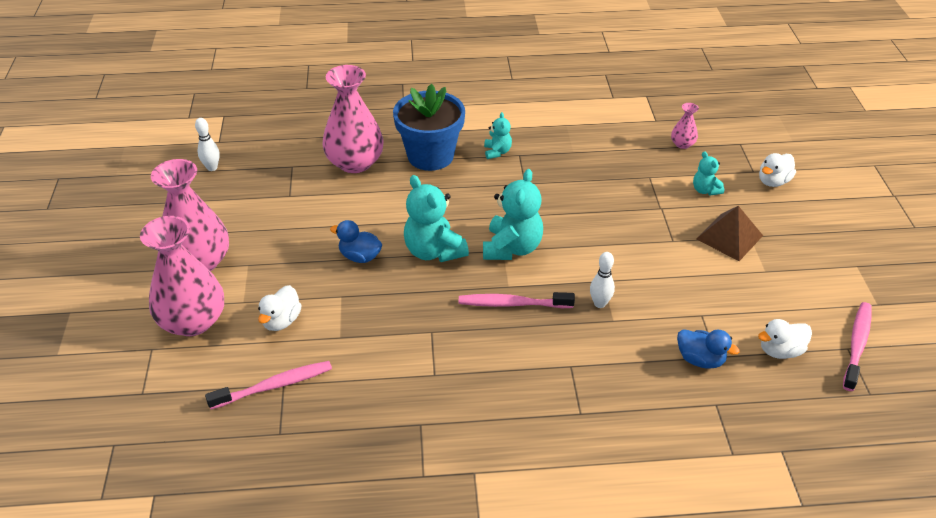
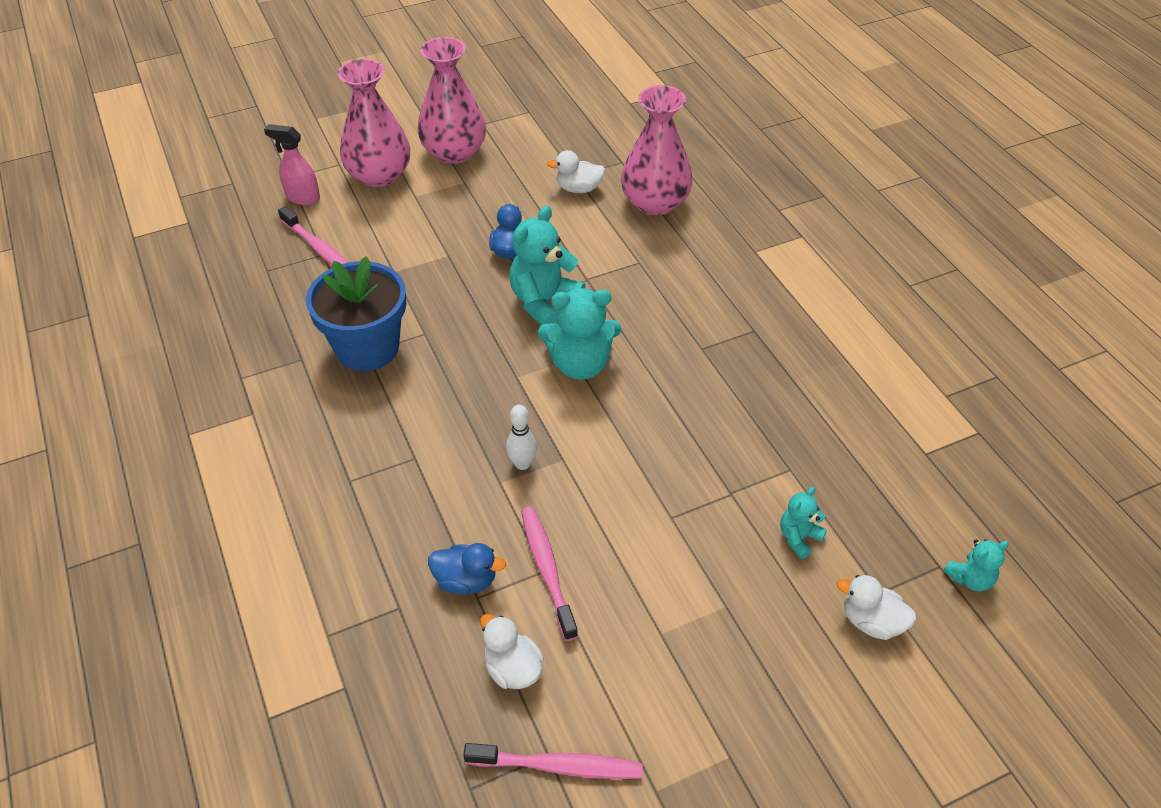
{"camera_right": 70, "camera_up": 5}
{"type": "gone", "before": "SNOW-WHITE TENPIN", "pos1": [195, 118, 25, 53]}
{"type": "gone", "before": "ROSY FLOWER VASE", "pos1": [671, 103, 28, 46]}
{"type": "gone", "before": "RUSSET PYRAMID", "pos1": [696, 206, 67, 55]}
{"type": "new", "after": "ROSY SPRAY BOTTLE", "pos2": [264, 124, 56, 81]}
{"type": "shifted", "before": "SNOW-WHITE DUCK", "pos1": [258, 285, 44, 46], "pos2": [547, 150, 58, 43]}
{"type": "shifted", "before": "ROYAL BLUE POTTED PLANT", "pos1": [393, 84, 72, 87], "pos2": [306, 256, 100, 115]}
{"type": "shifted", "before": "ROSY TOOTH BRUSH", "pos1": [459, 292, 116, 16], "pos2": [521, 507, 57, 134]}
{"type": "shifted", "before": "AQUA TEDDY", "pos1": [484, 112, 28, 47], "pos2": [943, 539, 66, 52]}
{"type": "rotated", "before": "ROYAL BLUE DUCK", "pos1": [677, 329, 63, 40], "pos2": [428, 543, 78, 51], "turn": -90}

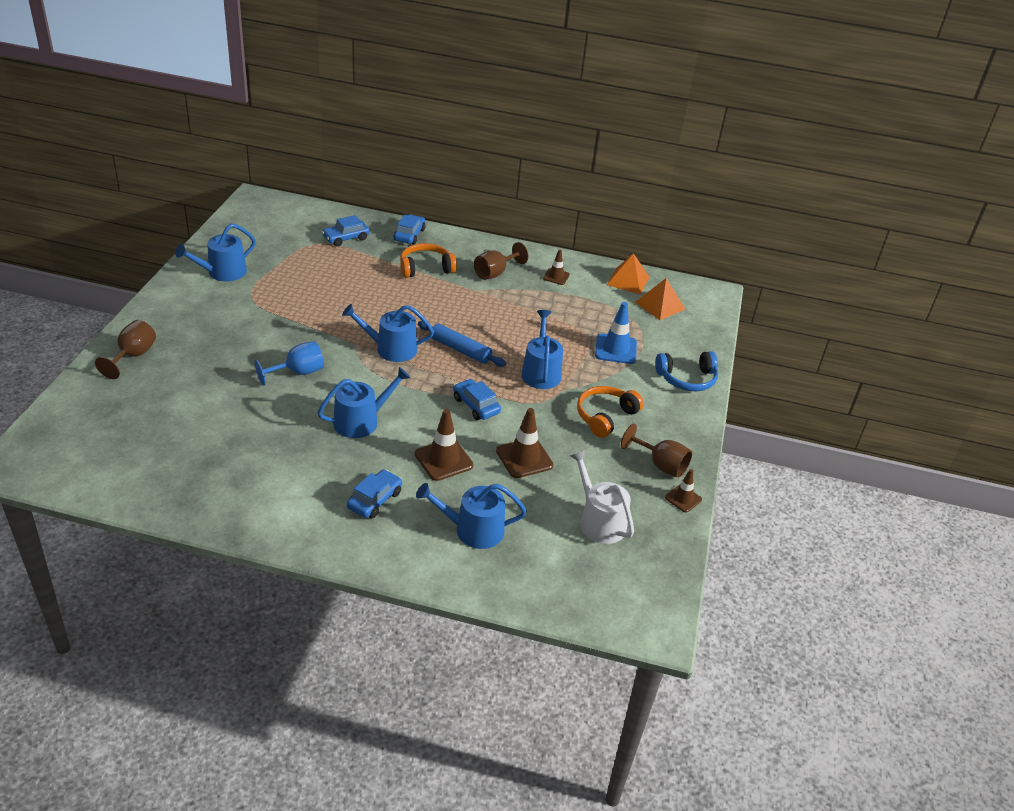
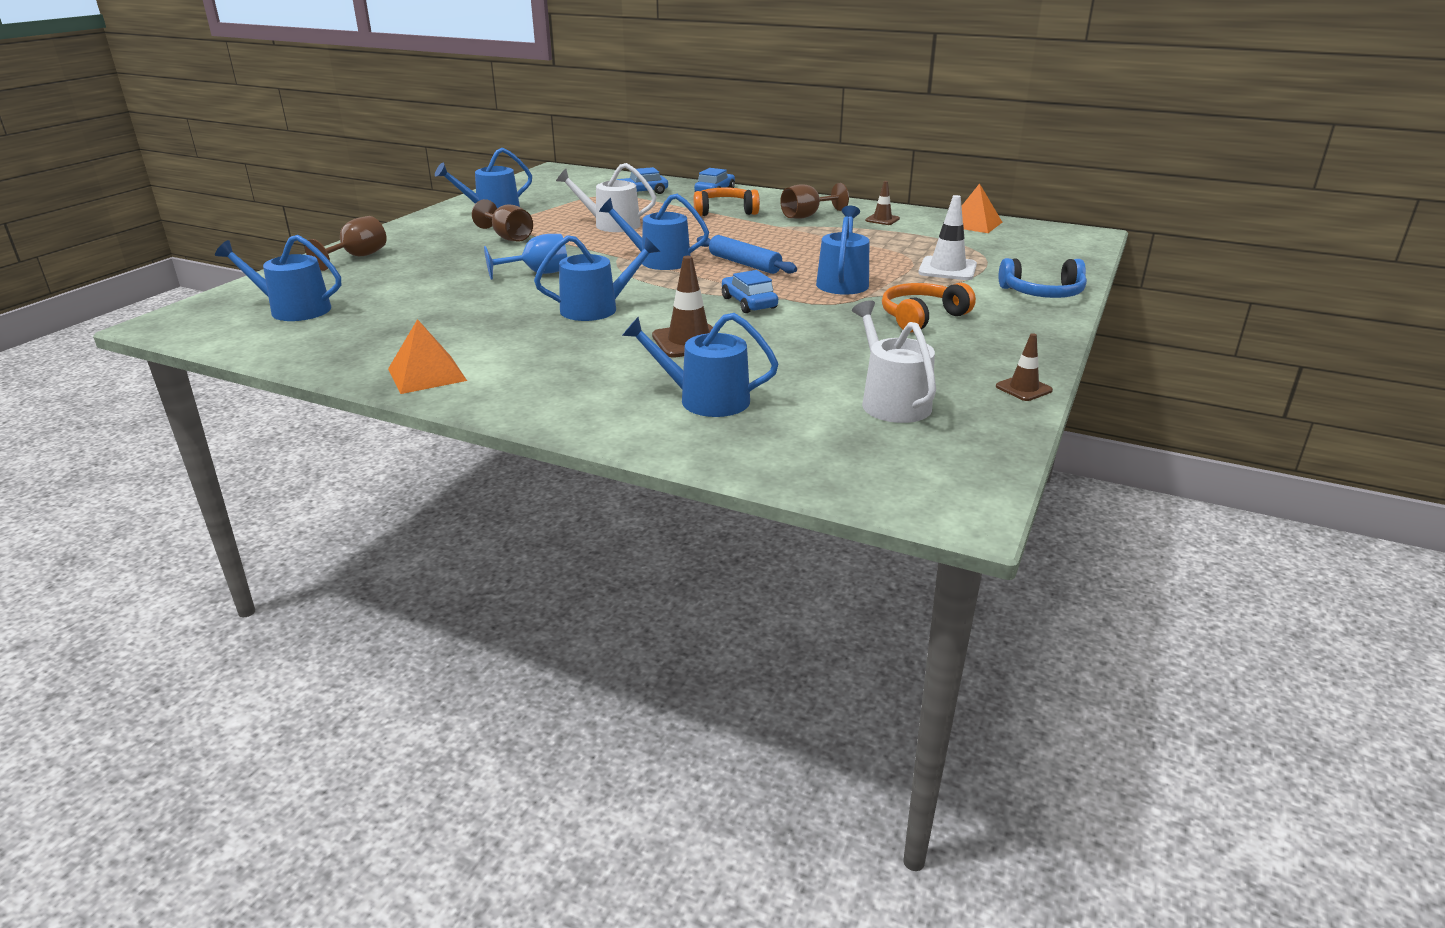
{"camera_right": 15, "camera_up": -10}
{"type": "gone", "before": "ROYAL BLUE CAR", "pos1": [347, 470, 55, 49]}
{"type": "gone", "before": "RUSSET SAFETY CONE", "pos1": [496, 408, 58, 70]}
{"type": "new", "after": "ROYAL BLUE SPRINKLING CAN", "pos2": [215, 235, 126, 86]}
{"type": "new", "after": "SNOW-WHITE SPRINKLING CAN", "pos2": [556, 163, 100, 69]}
{"type": "shifted", "before": "RUSSET WINE GLASS", "pos1": [621, 423, 71, 55], "pos2": [472, 199, 61, 43]}
{"type": "shifted", "before": "ORANGE PYRAMID", "pos1": [635, 278, 50, 42], "pos2": [388, 319, 79, 75]}
{"type": "repainted", "before": "ROYAL BLUE SAFETY CONE", "after": "SNOW-WHITE SAFETY CONE", "pos1": [595, 302, 42, 62], "pos2": [918, 195, 59, 85]}

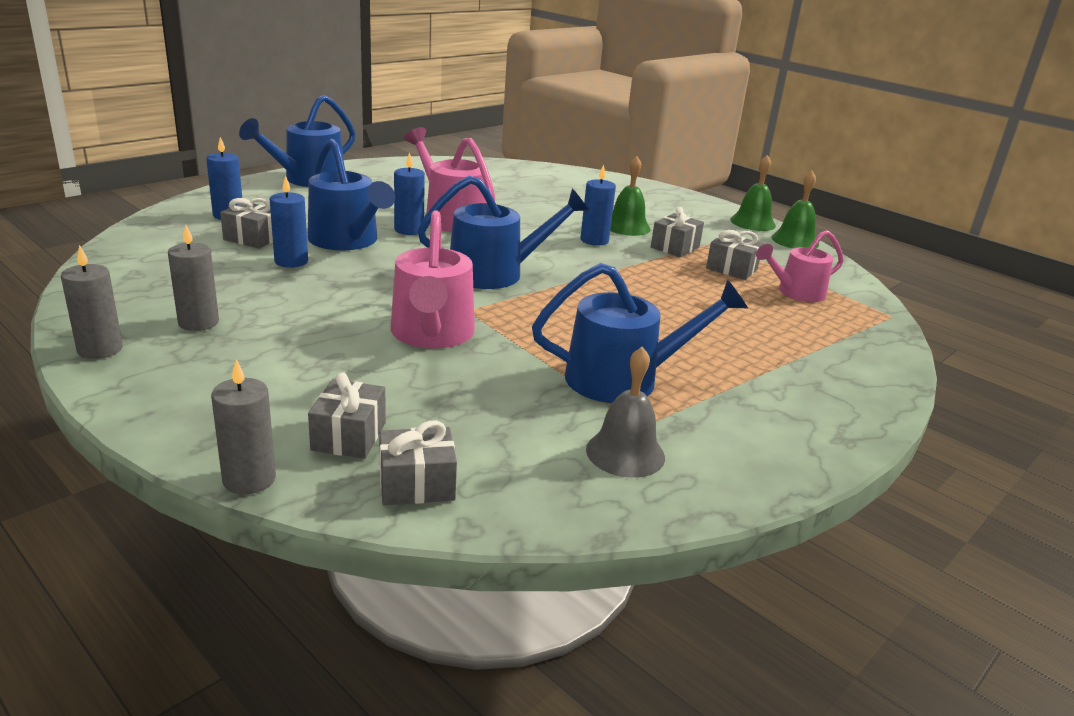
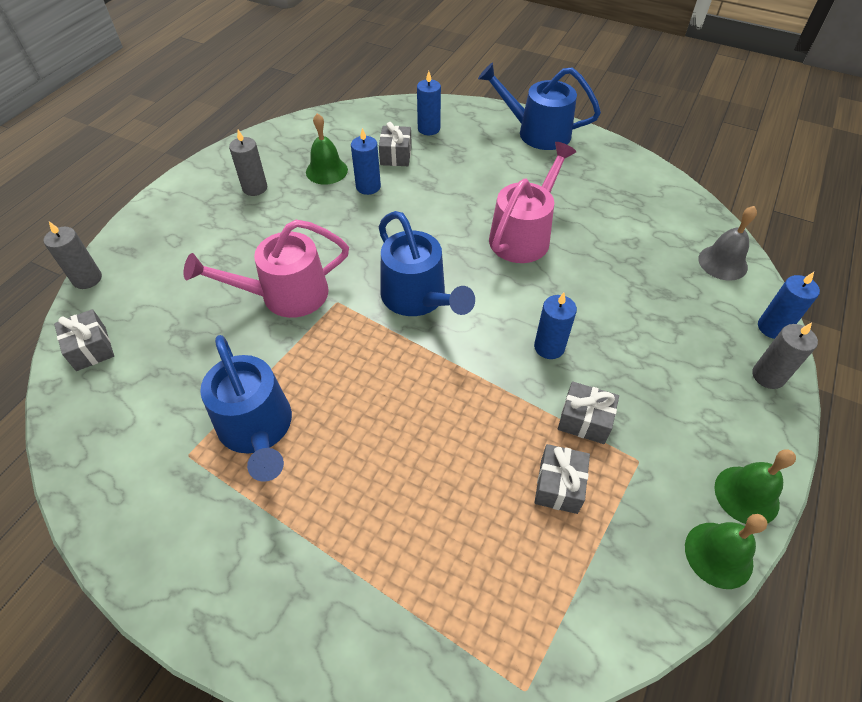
{"camera_right": 75, "camera_up": 25}
{"type": "gone", "before": "ROYAL BLUE SPRINKLING CAN", "pos1": [308, 139, 87, 111]}
{"type": "gone", "before": "ASH-GREY WRAPPED GIFT", "pos1": [308, 372, 78, 87]}
{"type": "gone", "before": "ROSY SPRINKLING CAN", "pos1": [756, 230, 88, 72]}
{"type": "shifted", "before": "ASH-GREY WAX CANDLE", "pos1": [61, 245, 62, 114], "pos2": [752, 323, 66, 66]}
{"type": "shifted", "before": "ROYAL BLUE WAX CANDLE", "pos1": [394, 152, 31, 83], "pos2": [758, 272, 62, 67]}
{"type": "shifted", "before": "ASH-GREY BELL", "pos1": [586, 347, 79, 131], "pos2": [698, 206, 59, 75]}
{"type": "shifted", "before": "LEAF-GREEN BELL", "pos1": [610, 156, 41, 80], "pos2": [306, 113, 42, 72]}

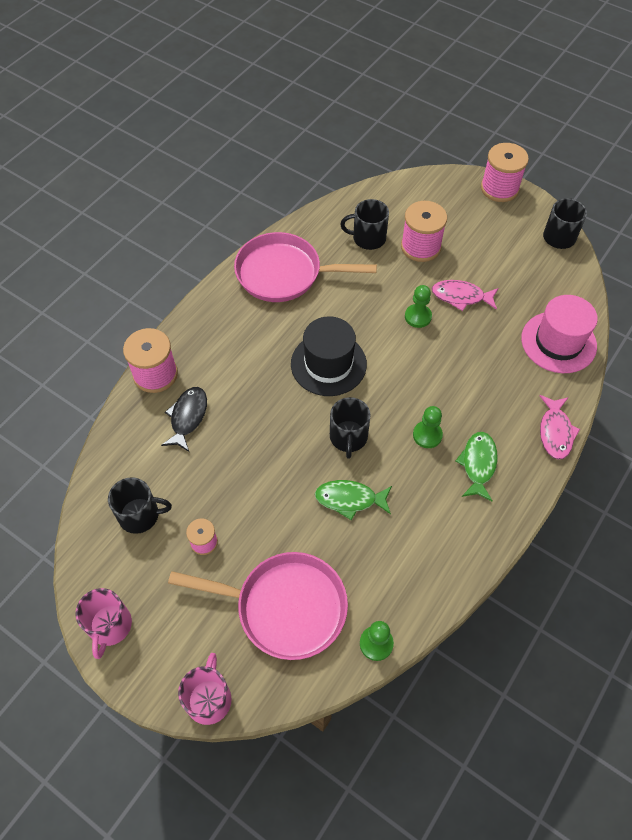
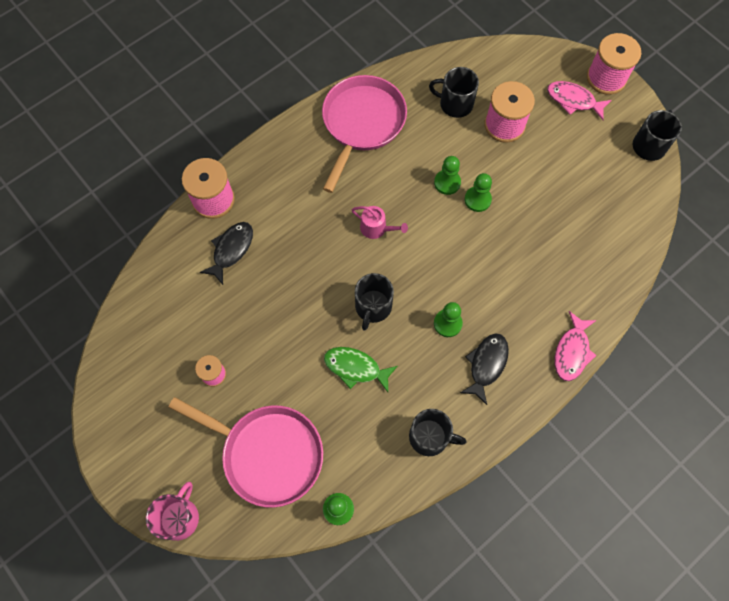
{"camera_right": 15, "camera_up": 10}
{"type": "gone", "before": "ROSY MUG", "pos1": [75, 588, 57, 71]}
{"type": "gone", "before": "ROSY HAT", "pos1": [521, 295, 77, 78]}
{"type": "new", "after": "LEAF-GREEN GAME PAWN", "pos2": [434, 156, 27, 39]}
{"type": "shifted", "before": "BLACK MUG", "pos1": [108, 477, 64, 57], "pos2": [409, 409, 58, 47]}
{"type": "shifted", "before": "ROSY TOY FISH", "pos1": [432, 280, 66, 31], "pos2": [547, 81, 65, 39]}
{"type": "swapped", "before": "BLACK HAT", "after": "ROSY SPRINKLING CAN", "pos1": [291, 316, 76, 80], "pos2": [352, 206, 56, 33]}
{"type": "repainted", "before": "LEAF-GREEN TOY FISH", "after": "BLACK TOY FISH", "pos1": [456, 432, 42, 69], "pos2": [460, 333, 49, 72]}
{"type": "rotated", "before": "ROSY PAN", "pos1": [234, 232, 143, 70], "pos2": [322, 75, 85, 118], "turn": 90}

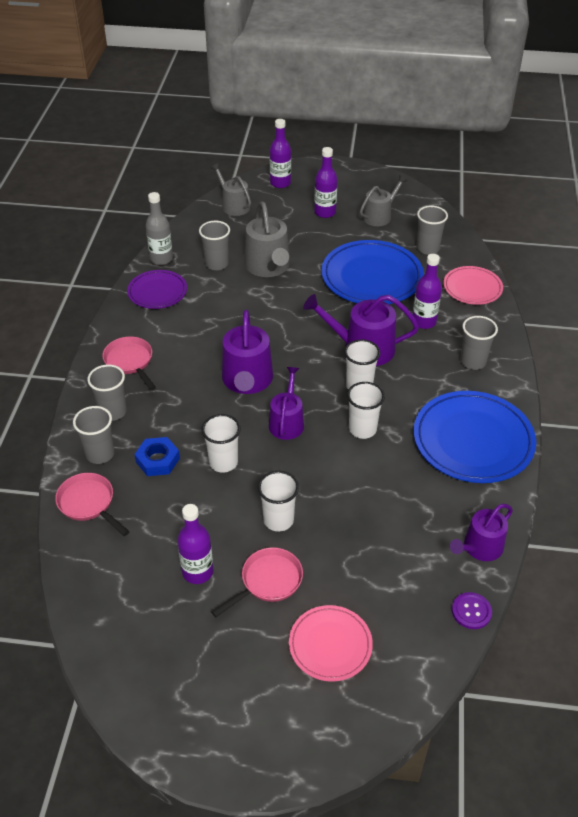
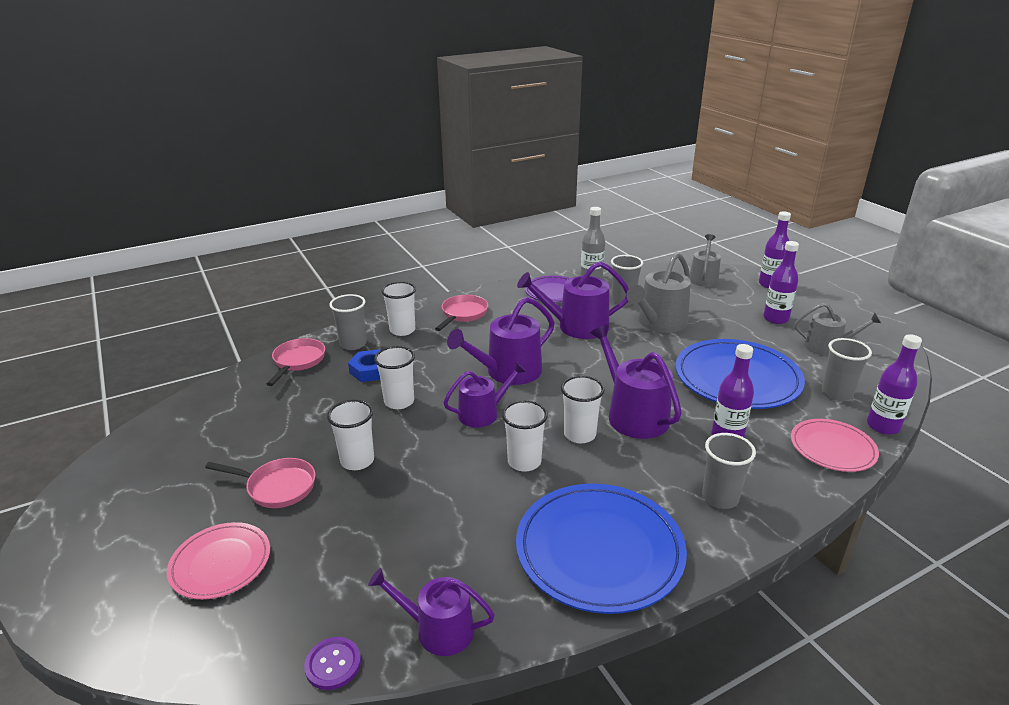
{"camera_right": 55, "camera_up": -15}
{"type": "new", "after": "ROYAL PURPLE SPRINKLING CAN", "pos2": [517, 262, 112, 77]}
{"type": "shifted", "before": "ROYAL PURPLE FLASK", "pos1": [177, 504, 36, 80], "pos2": [867, 334, 55, 101]}
{"type": "repainted", "before": "ASH-GREY TUMBLER", "after": "SNOW-WHITE TUMBLER", "pos1": [87, 364, 40, 57], "pos2": [381, 282, 35, 54]}

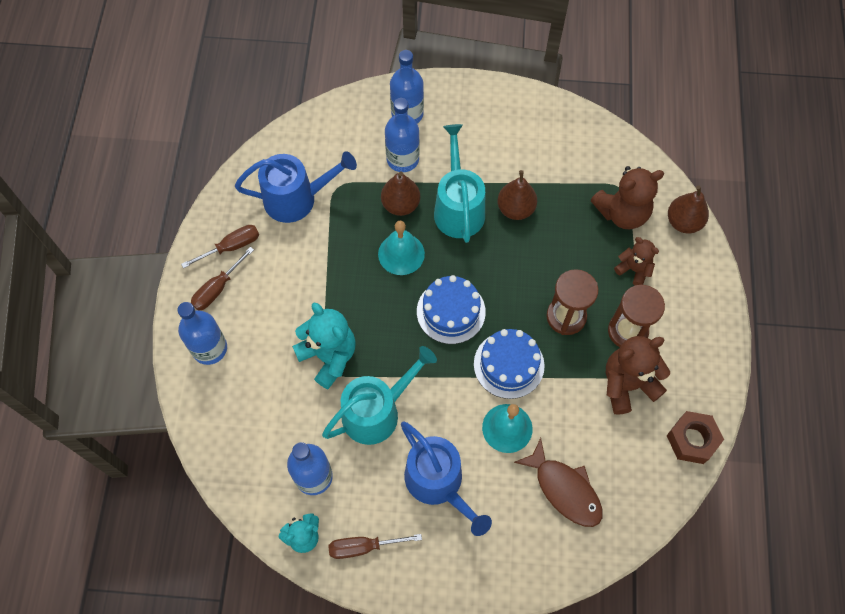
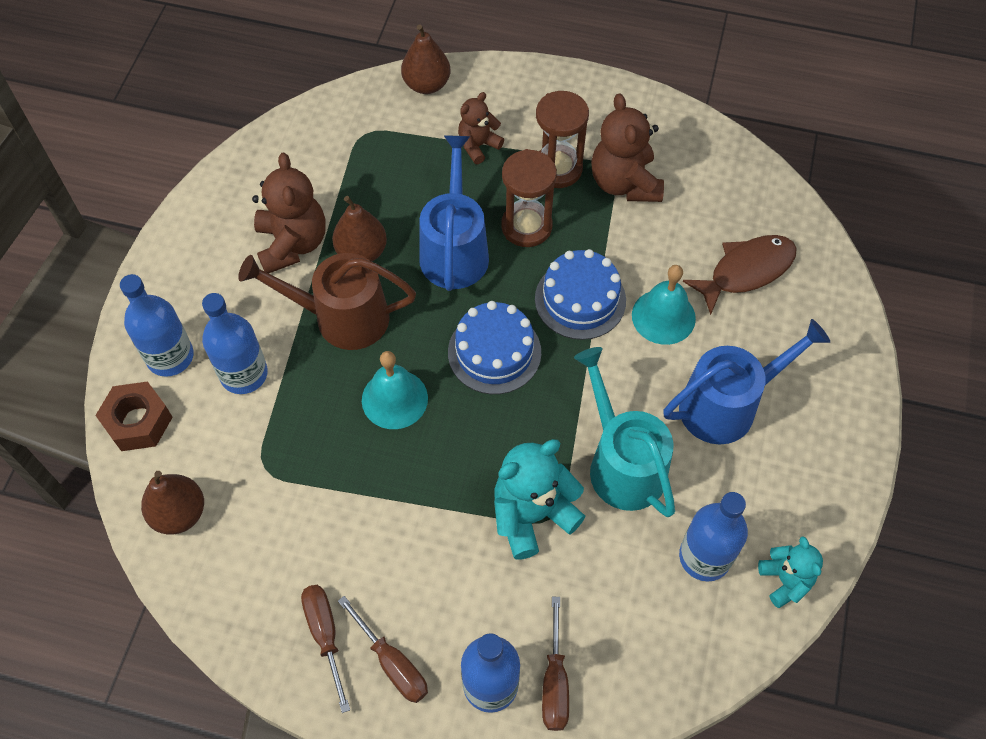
{"camera_right": -80, "camera_up": -5}
{"type": "shifted", "before": "ROYAL BLUE SPRINKLING CAN", "pos1": [235, 151, 122, 72], "pos2": [419, 135, 70, 156]}
{"type": "shifted", "before": "RUSSET FLAT SCREWDRIVER", "pos1": [328, 534, 94, 25], "pos2": [542, 597, 27, 134]}
{"type": "shifted", "before": "RUSSET PEAR", "pos1": [381, 171, 39, 45], "pos2": [141, 471, 63, 63]}
{"type": "shifted", "before": "RUSSET TEDDY", "pos1": [591, 166, 73, 63], "pos2": [252, 153, 74, 121]}
{"type": "shifted", "before": "RUSSET HEX NUT", "pos1": [666, 411, 58, 53], "pos2": [95, 381, 78, 70]}
{"type": "repainted", "before": "AQUA SPRINKLING CAN", "after": "RUSSET SPRINKLING CAN", "pos1": [434, 124, 51, 119], "pos2": [238, 253, 178, 97]}

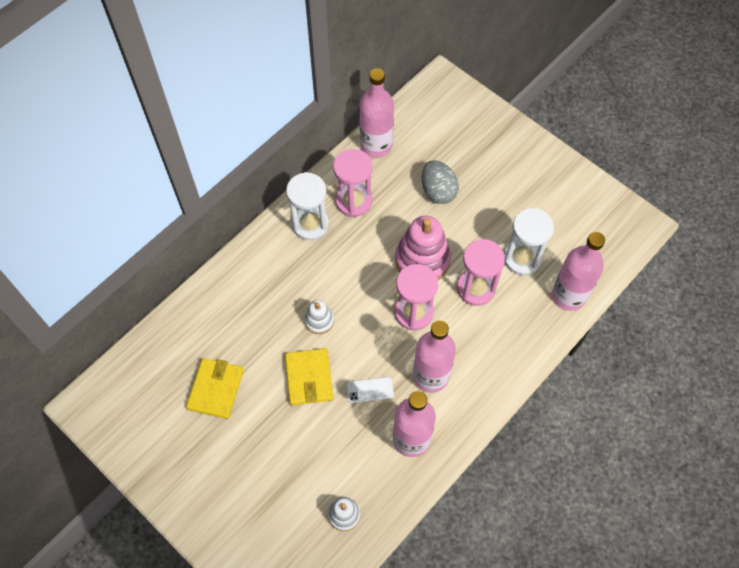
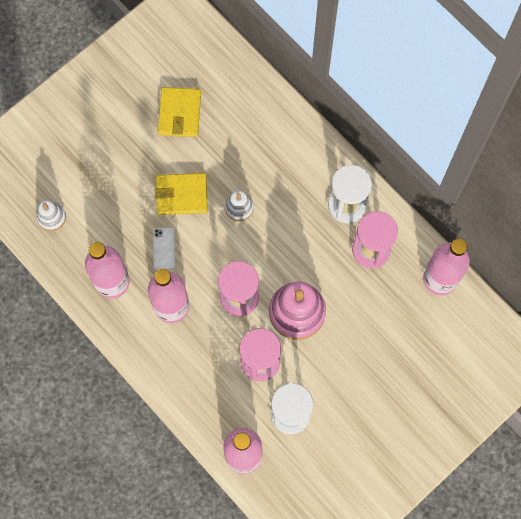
{"camera_right": 95, "camera_up": 10}
{"type": "gone", "before": "ASH-GREY EGG SHAPE", "pos1": [421, 160, 38, 44]}
{"type": "rotated", "before": "GOLDEN WALLET", "pos1": [186, 358, 58, 61], "pos2": [158, 87, 43, 50], "turn": 75}

